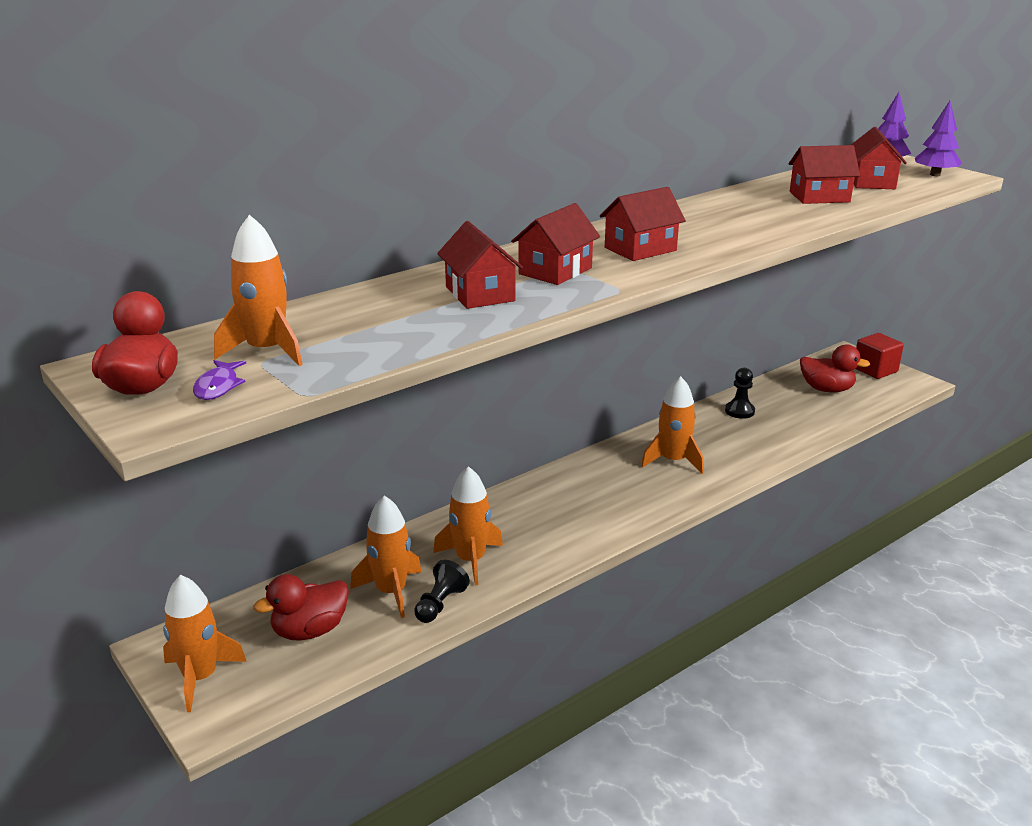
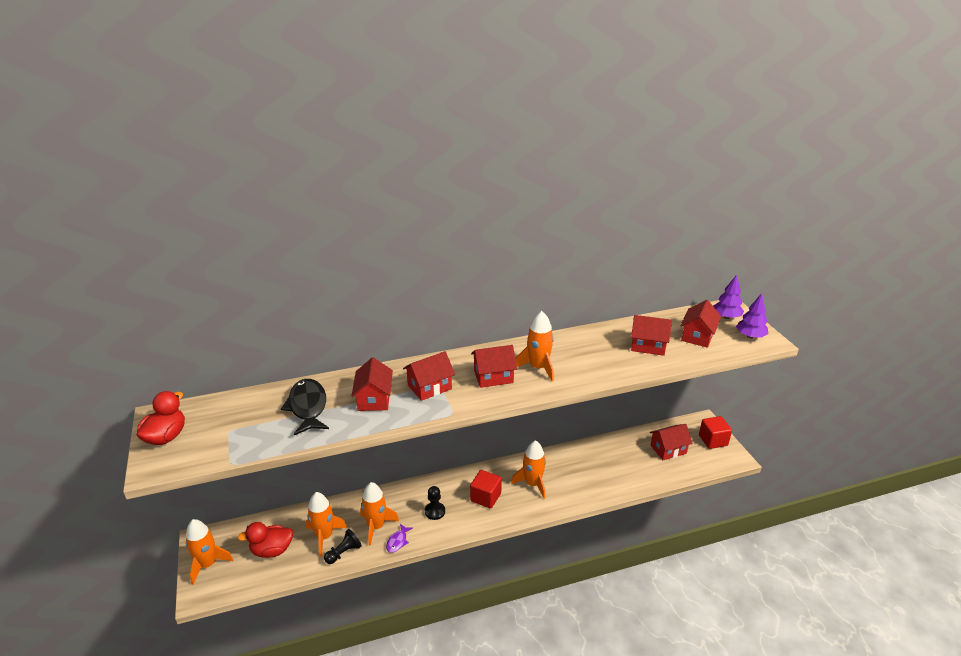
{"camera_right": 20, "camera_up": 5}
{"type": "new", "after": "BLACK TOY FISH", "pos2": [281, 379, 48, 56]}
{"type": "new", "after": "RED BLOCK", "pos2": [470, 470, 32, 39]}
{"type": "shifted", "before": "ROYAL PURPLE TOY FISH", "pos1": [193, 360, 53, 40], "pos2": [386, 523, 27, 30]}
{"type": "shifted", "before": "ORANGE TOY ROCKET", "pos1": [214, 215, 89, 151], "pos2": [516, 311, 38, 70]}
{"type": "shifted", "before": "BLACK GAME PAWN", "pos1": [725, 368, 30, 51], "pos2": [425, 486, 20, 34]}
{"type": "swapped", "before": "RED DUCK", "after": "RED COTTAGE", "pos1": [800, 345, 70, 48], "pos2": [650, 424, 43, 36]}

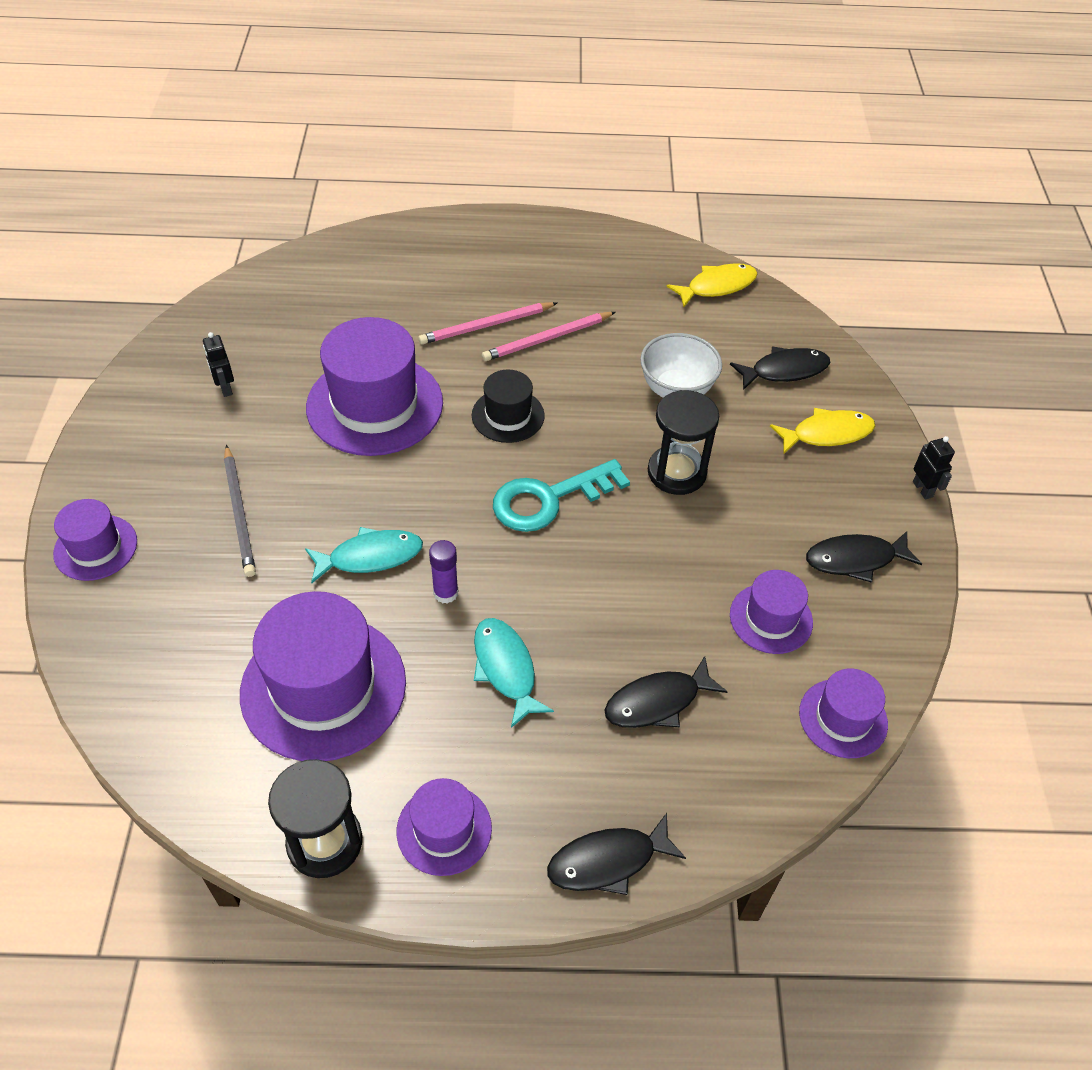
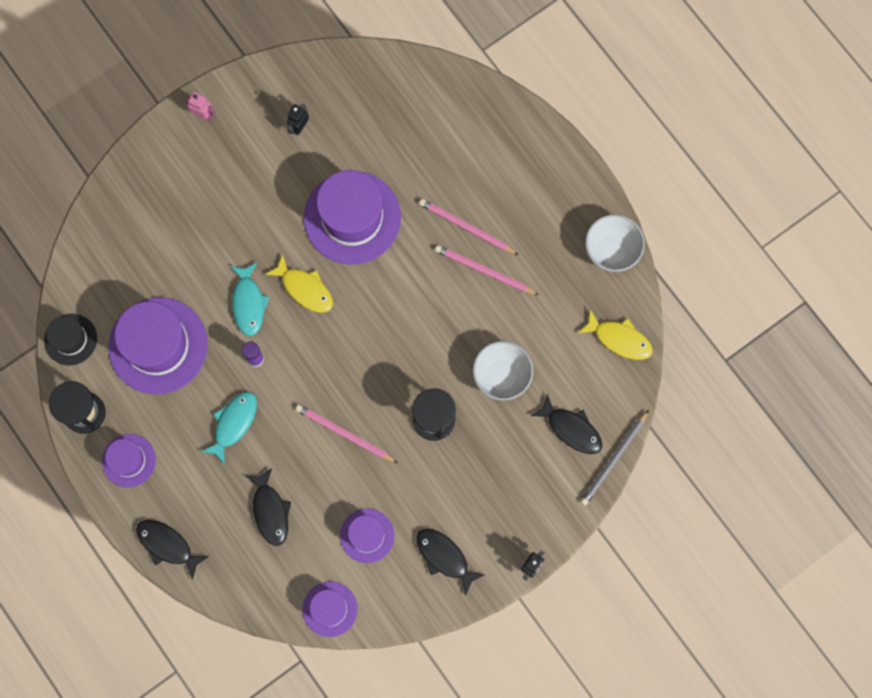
{"camera_right": 55, "camera_up": 25}
{"type": "gone", "before": "ROYAL PURPLE HAT", "pos1": [53, 499, 84, 82]}
{"type": "gone", "before": "AQUA KEY", "pos1": [493, 459, 137, 73]}
{"type": "new", "after": "ROSY ROBOT", "pos2": [185, 92, 30, 29]}
{"type": "new", "after": "ROSY LEAD PENCIL", "pos2": [295, 404, 103, 59]}
{"type": "new", "after": "SNOW-WHITE SERVING BOWL", "pos2": [585, 214, 60, 58]}
{"type": "shifted", "before": "ASH-GREY LEAD PENCIL", "pos1": [224, 445, 32, 132], "pos2": [580, 410, 69, 96]}
{"type": "shifted", "before": "BLACK HAT", "pos1": [472, 369, 73, 74], "pos2": [44, 314, 53, 51]}
{"type": "shifted", "before": "GOLDEN TOY FISH", "pos1": [770, 408, 105, 46], "pos2": [265, 254, 68, 59]}
{"type": "rotated", "before": "AQUA TOY FISH", "pos1": [305, 527, 118, 57], "pos2": [230, 262, 40, 74], "turn": 45}
{"type": "rotated", "before": "BLACK TOY FISH", "pos1": [604, 656, 124, 72], "pos2": [246, 468, 45, 78], "turn": -135}

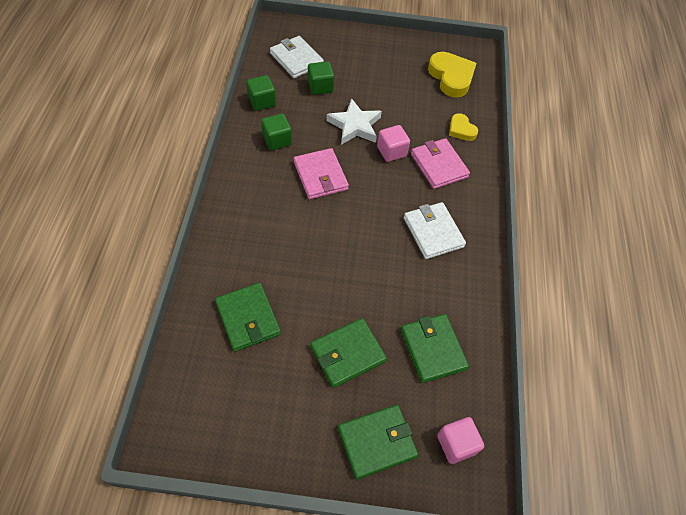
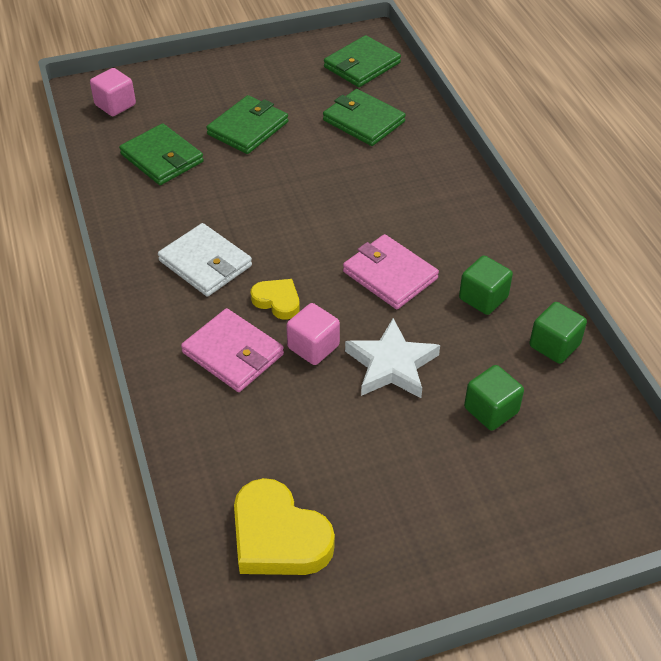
{"camera_right": 160, "camera_up": -10}
{"type": "gone", "before": "SNOW-WHITE WALLET", "pos1": [270, 36, 54, 42]}
{"type": "shifted", "before": "LEAF-GREEN WALLET", "pos1": [338, 405, 80, 75], "pos2": [324, 35, 77, 52]}
{"type": "shifted", "before": "GOLDEN HEART SHAPE", "pos1": [449, 113, 29, 28], "pos2": [251, 279, 49, 41]}

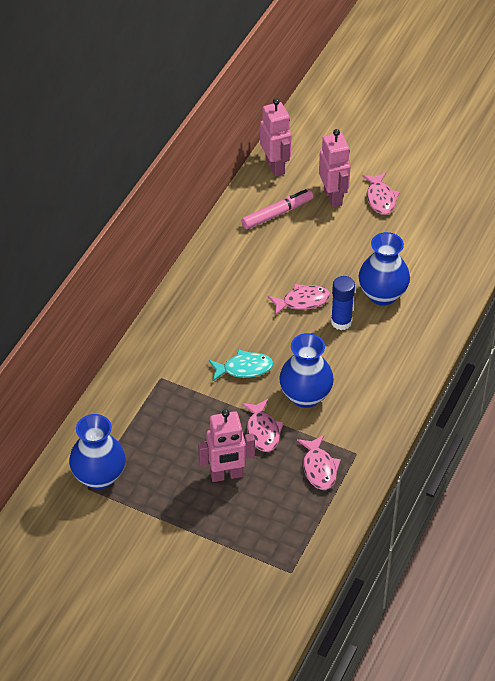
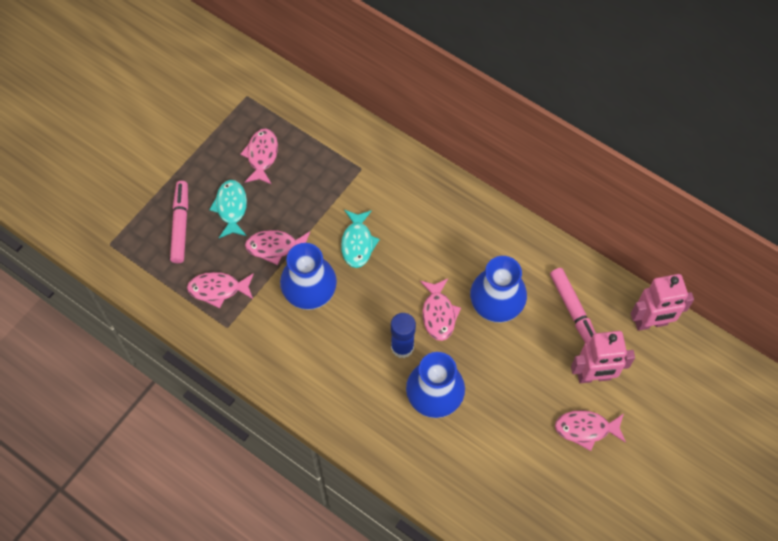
{"camera_right": 100, "camera_up": 15}
{"type": "new", "after": "ROSY MARKER PEN", "pos2": [170, 181, 18, 82]}
{"type": "new", "after": "ROSY TOY FISH", "pos2": [240, 128, 38, 56]}
{"type": "shifted", "before": "ROYAL BLUE FLOWER VASE", "pos1": [69, 414, 57, 76], "pos2": [470, 256, 57, 67]}
{"type": "swapped", "before": "ROSY ROBOT", "after": "AQUA TOY FISH", "pos1": [198, 409, 57, 73], "pos2": [209, 180, 38, 58]}

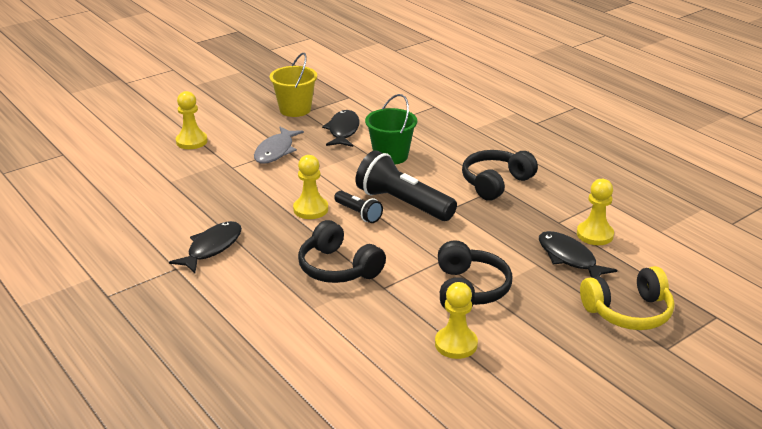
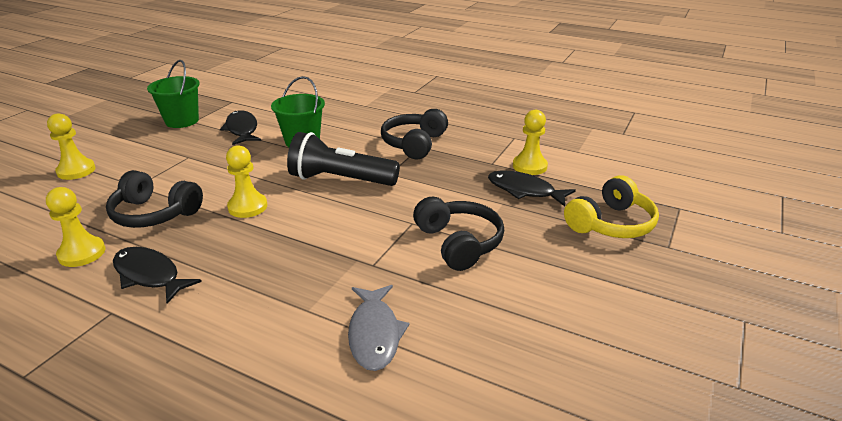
{"camera_right": -25, "camera_up": 0}
{"type": "gone", "before": "BLACK FLASHLIGHT", "pos1": [334, 191, 49, 32]}
{"type": "shifted", "before": "ASH-GREY TOY FISH", "pos1": [254, 127, 50, 37], "pos2": [348, 285, 62, 86]}
{"type": "shifted", "before": "BLACK HEADPHONES", "pos1": [298, 220, 88, 63], "pos2": [106, 170, 97, 58]}
{"type": "shifted", "before": "GOLDEN GAME PAWN", "pos1": [435, 282, 43, 77], "pos2": [46, 187, 59, 80]}
{"type": "repainted", "before": "GOLDEN SAND BUCKET", "after": "LEAF-GREEN SAND BUCKET", "pos1": [270, 53, 47, 64], "pos2": [147, 60, 53, 68]}
{"type": "rotated", "before": "BLACK TOY FISH", "pos1": [169, 221, 73, 52], "pos2": [113, 247, 89, 57], "turn": -60}

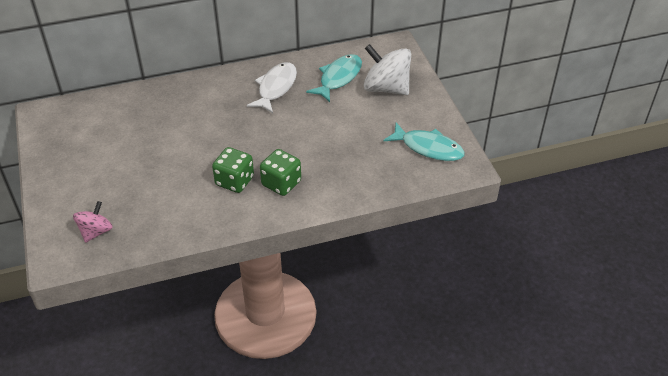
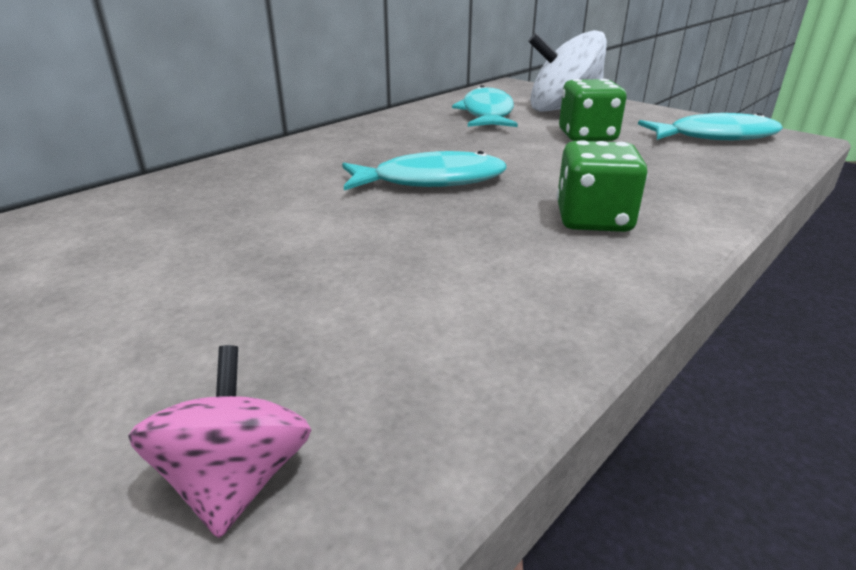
{"camera_right": -30, "camera_up": -15}
{"type": "gone", "before": "SNOW-WHITE TOY FISH", "pos1": [247, 62, 50, 51]}
{"type": "new", "after": "AQUA TOY FISH", "pos2": [342, 151, 165, 39]}
{"type": "shifted", "before": "LEAF-GREEN GAME DIE", "pos1": [212, 147, 42, 46], "pos2": [559, 79, 68, 62]}

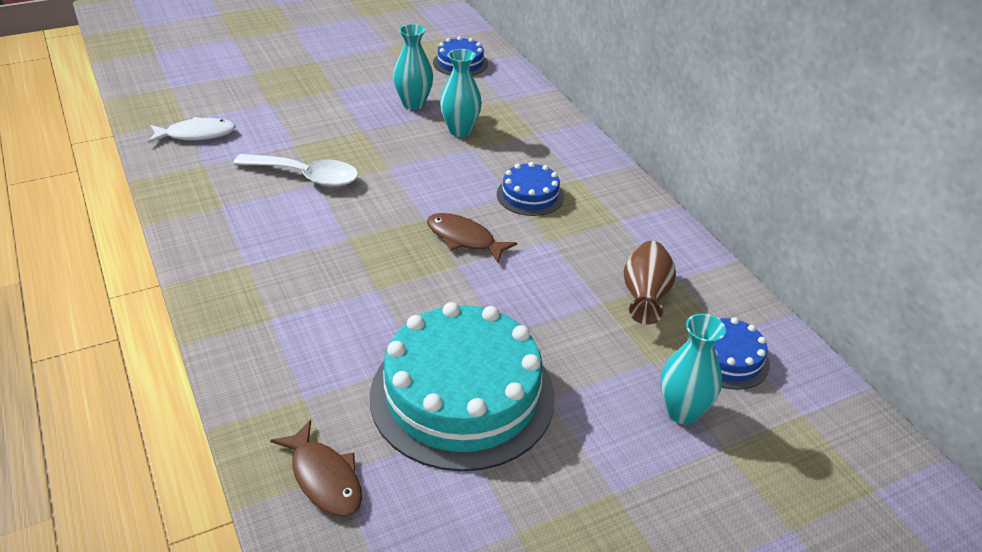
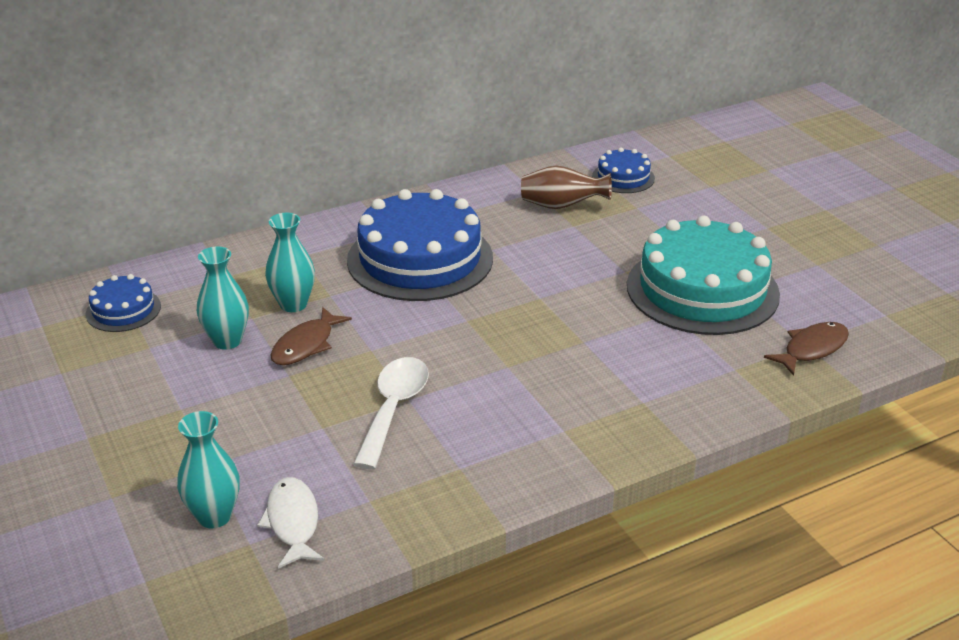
{"camera_right": -90, "camera_up": -5}
{"type": "shifted", "before": "RUSSET TOY FISH", "pos1": [427, 213, 90, 49], "pos2": [270, 307, 82, 58]}
{"type": "shifted", "before": "AQUA FLOWER VASE", "pos1": [660, 314, 66, 110], "pos2": [177, 411, 63, 117]}
{"type": "scaled", "before": "ROYAL BLUE CAKE", "pos1": [497, 162, 67, 54], "pos2": [347, 189, 146, 112], "scale": 2.11}

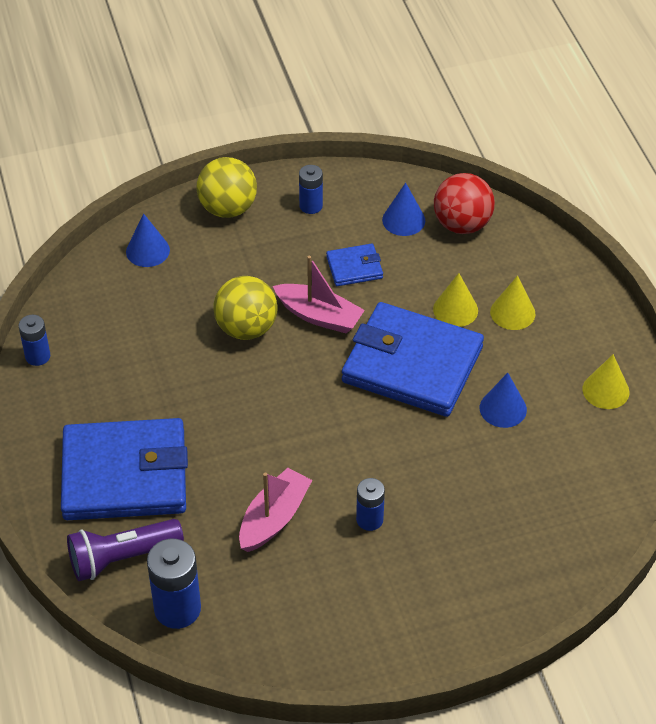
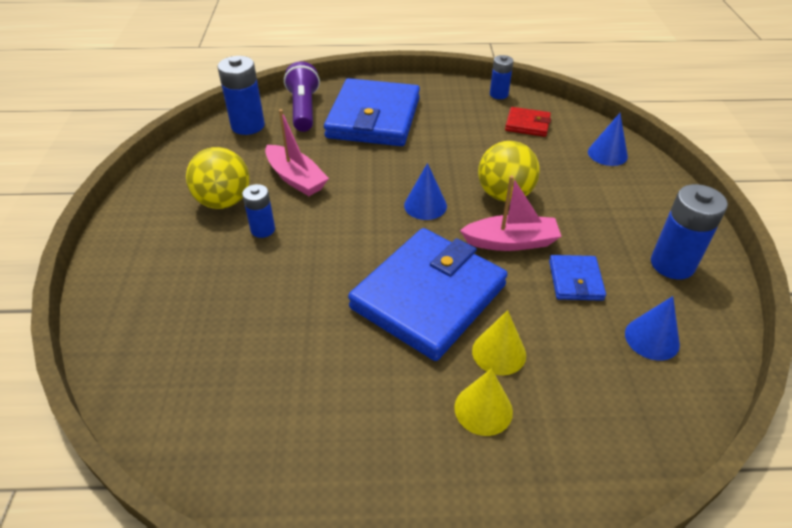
{"camera_right": 105, "camera_up": -5}
{"type": "gone", "before": "RED PLAY BALL", "pos1": [434, 173, 61, 61]}
{"type": "gone", "before": "GOLDEN CONE SHAPE", "pos1": [582, 354, 47, 55]}
{"type": "new", "after": "RED WALLET", "pos2": [505, 107, 46, 30]}
{"type": "shifted", "before": "GOLDEN PLAY BALL", "pos1": [196, 157, 61, 61], "pos2": [186, 147, 64, 62]}
{"type": "shifted", "before": "ROYAL BLUE CONE SHAPE", "pos1": [480, 373, 47, 55], "pos2": [404, 163, 43, 57]}
{"type": "rotated", "before": "ROSY SAILBOAT", "pos1": [273, 256, 92, 77], "pos2": [460, 175, 102, 76], "turn": -135}
{"type": "scaled", "before": "ROYAL BLUE BATTERY", "pos1": [299, 165, 24, 49], "pos2": [651, 184, 77, 96], "scale": 1.66}

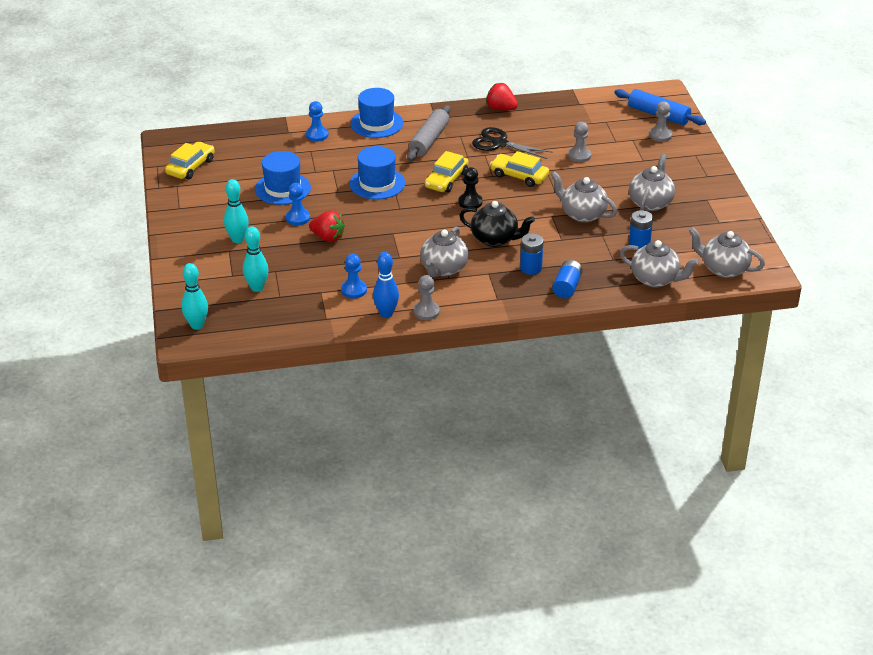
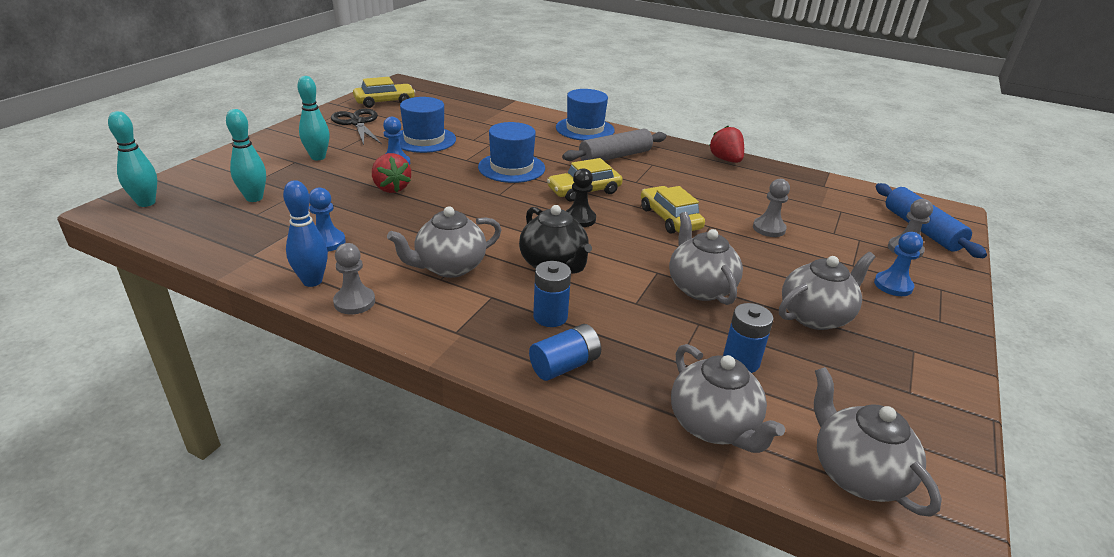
{"camera_right": 35, "camera_up": -5}
{"type": "shifted", "before": "ROYAL BLUE GAME PAWN", "pos1": [306, 101, 23, 41], "pos2": [874, 232, 49, 64]}
{"type": "shifted", "before": "BLACK PAIR OF SCISSORS", "pos1": [472, 127, 81, 32], "pos2": [331, 109, 51, 36]}

